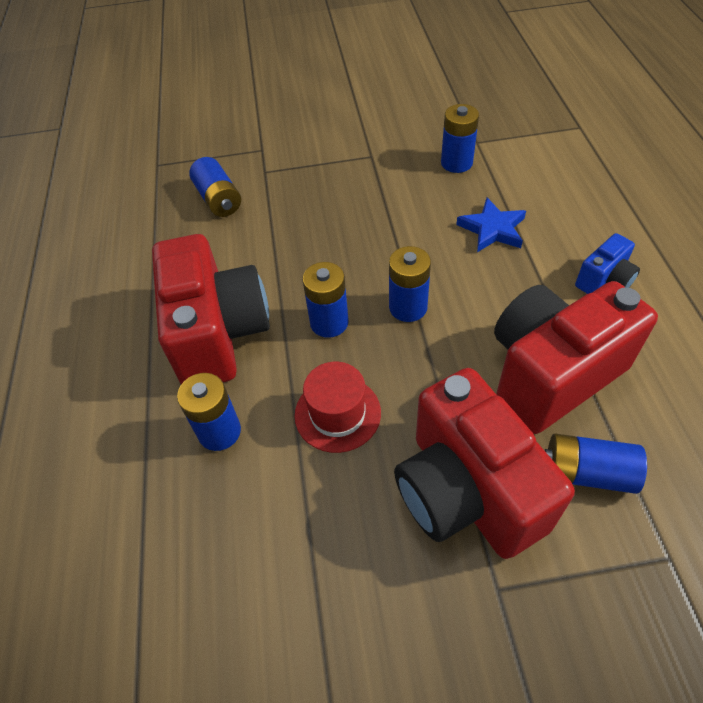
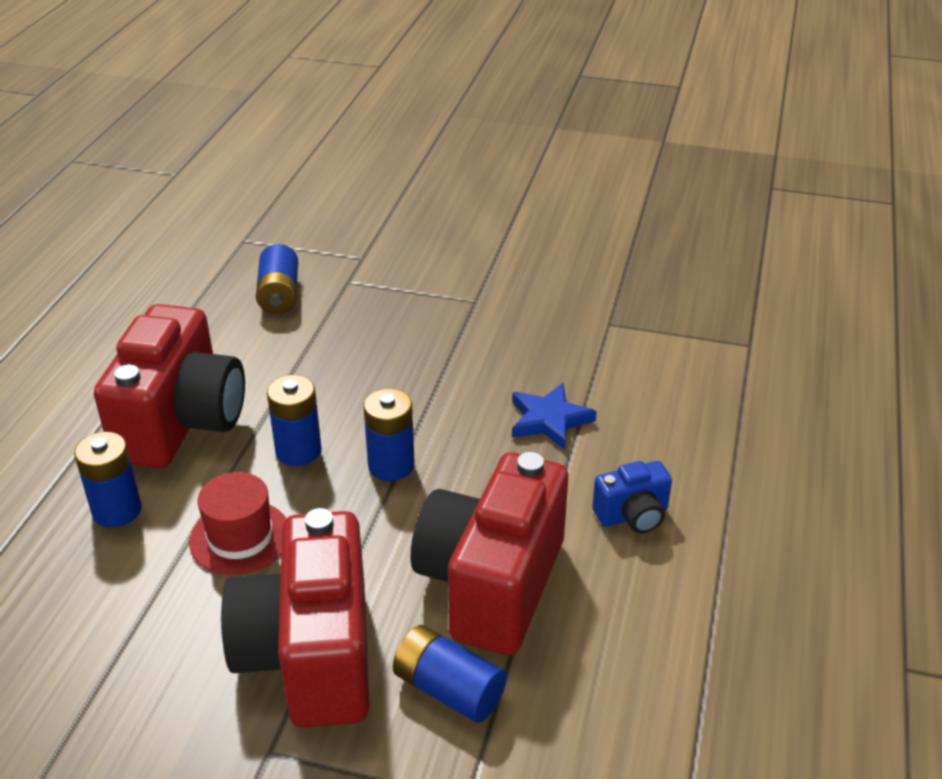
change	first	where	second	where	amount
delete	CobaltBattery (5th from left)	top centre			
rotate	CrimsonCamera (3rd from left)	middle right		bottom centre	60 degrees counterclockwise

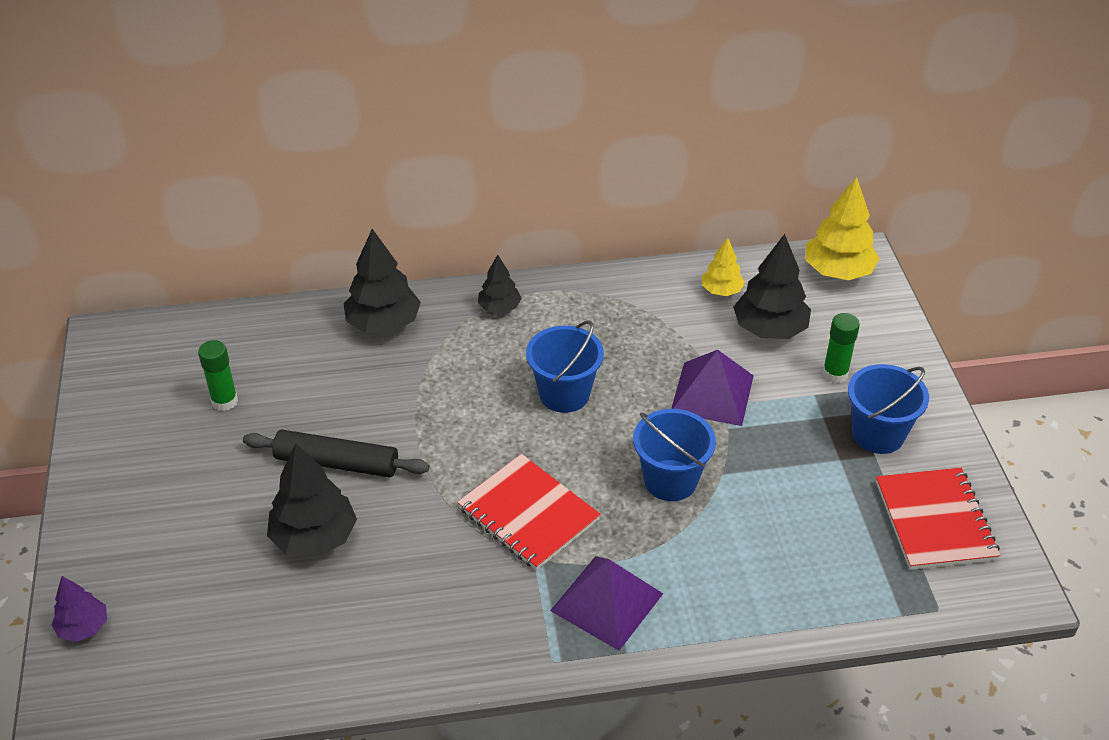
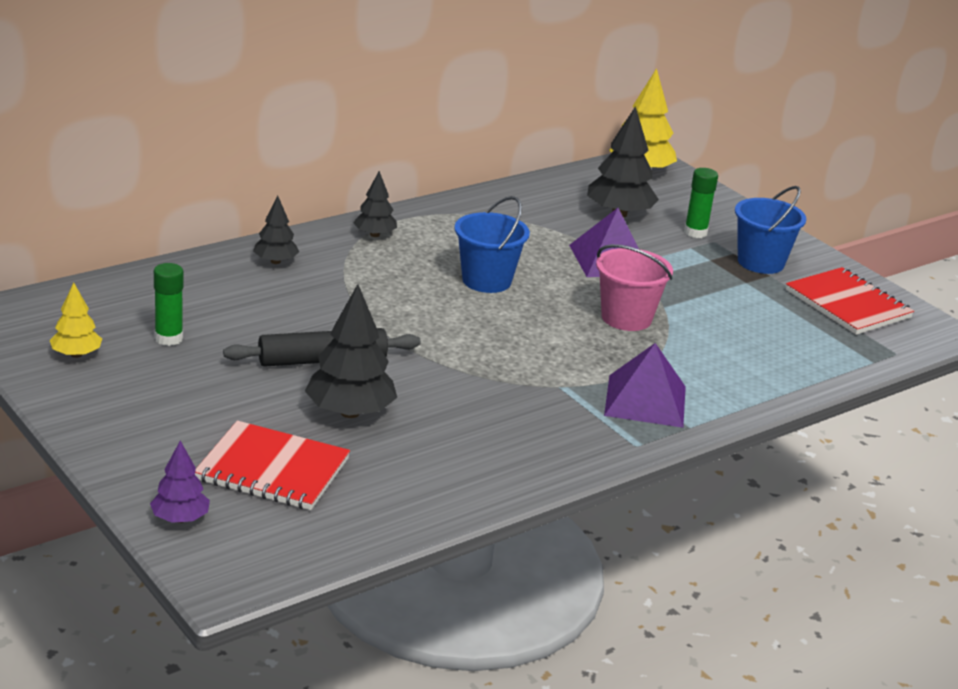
change	first	where	second	where	amount
move	CrimsonNotepad (1st from left)	bottom centre		bottom left	
move	GoldenTree (1st from left)	centre		middle left	
recolor	CobaltSandBucket (2nd from left)	centre	PinkSandBucket	centre	
resize	EbonyTree (2nd from left in the first image)	centre	EbonyTree (1st from left)	middle left	x0.58

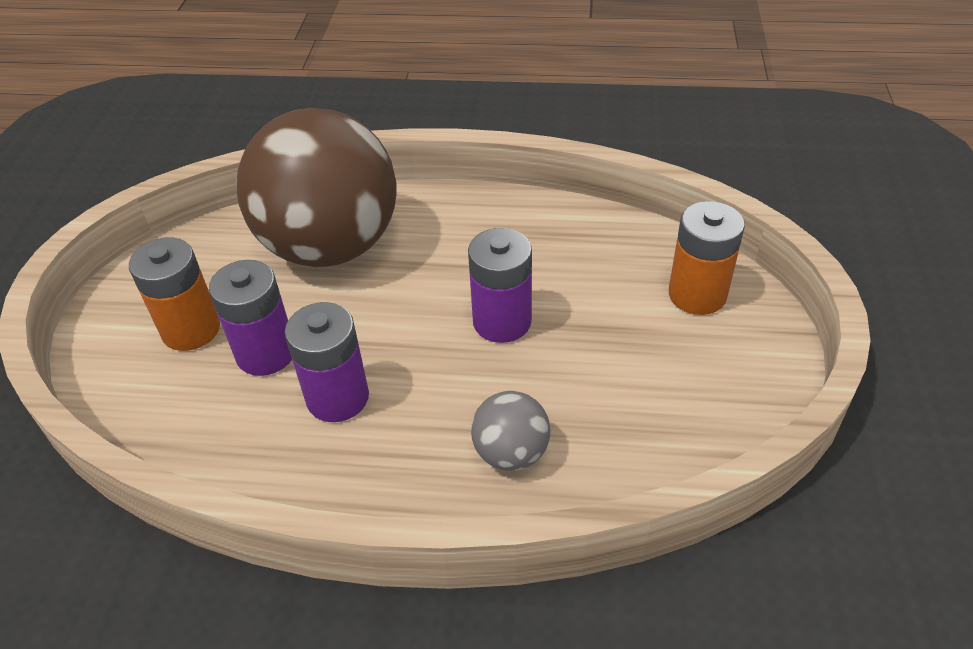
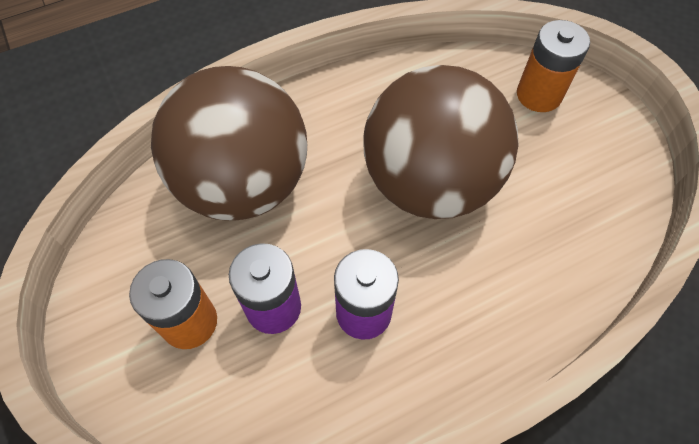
change	first	where	second	where	amount
delete	GraySphere	centre			
replace	VioletBattery (3rd from left)	centre	DarkBrownSphere (2nd from left)	top centre	

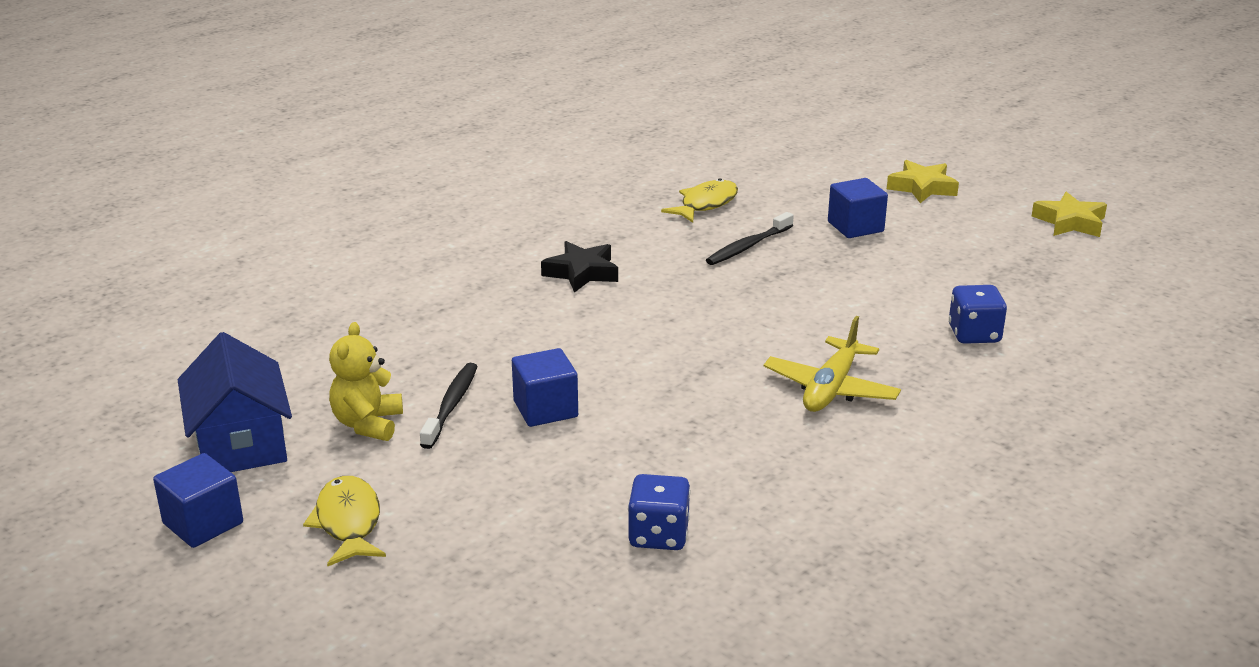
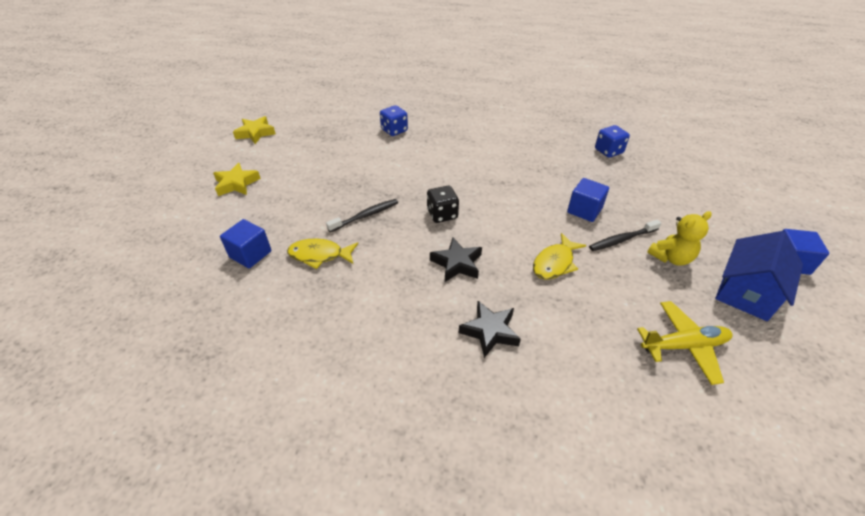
change	first	where	second	where	amount
insert			EbonyGameDie	centre	
insert			EbonyStar (2nd from left)	centre	
move	GoldenFishFigure (1st from left in the first image)	bottom left	GoldenFishFigure (2nd from left)	centre	
move	GoldenToyPlane	centre		middle right	
move	CobaltSolidCube (3rd from left in the first image)	top right	CobaltSolidCube (1st from left)	middle left	
rotate	EbonyDentalBrush (2nd from left in the first image)	centre	EbonyDentalBrush (1st from left)	centre	45 degrees counterclockwise

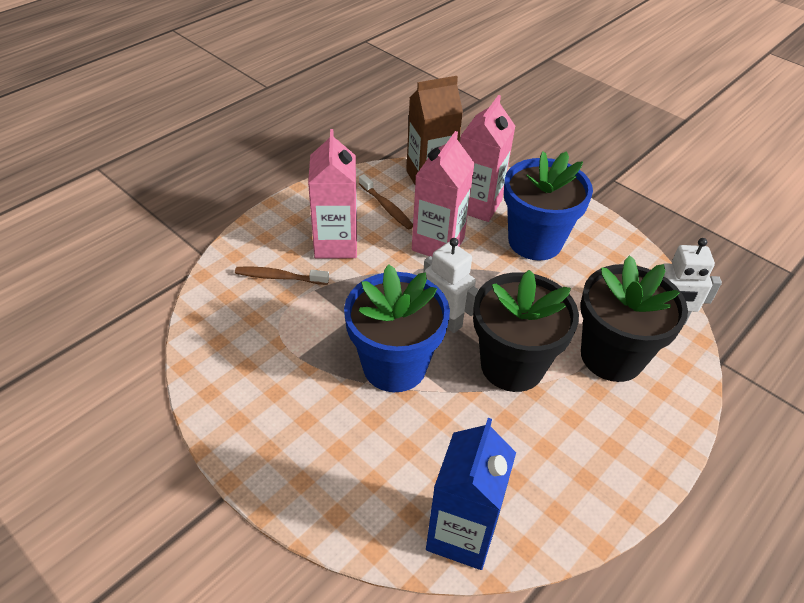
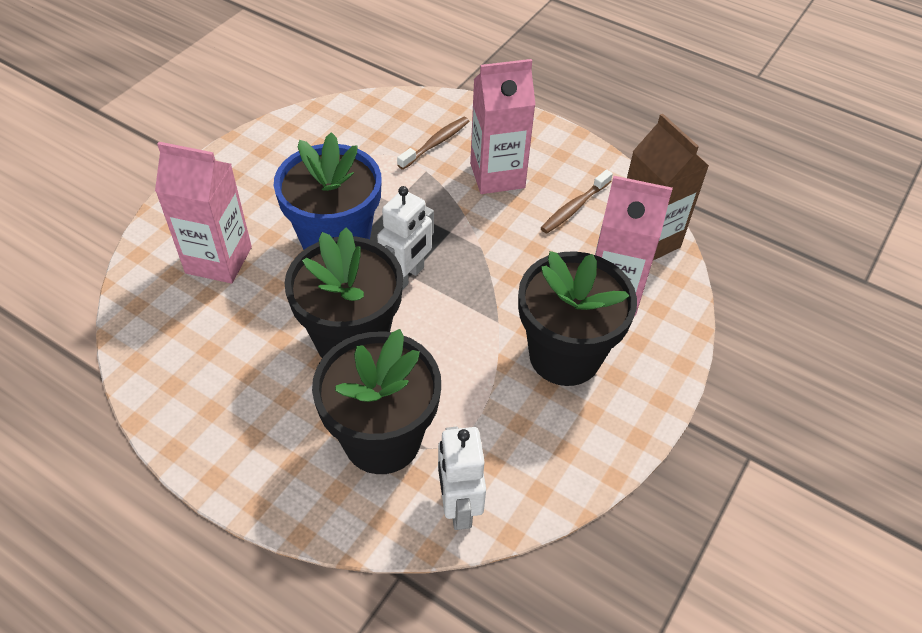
change	first	where	second	where	amount
delete	CobaltJuiceCarton	bottom centre			
move	PinkJuiceCarton (2nd from left in the first image)	top centre	PinkJuiceCarton (1st from left)	middle left	
recolor	CobaltPottedPlant (2nd from left)	middle right	EbonyPottedPlant (3rd from left)	centre	
rotate	DarkBrownDentalBrush (1st from left)	centre		top centre	45 degrees clockwise

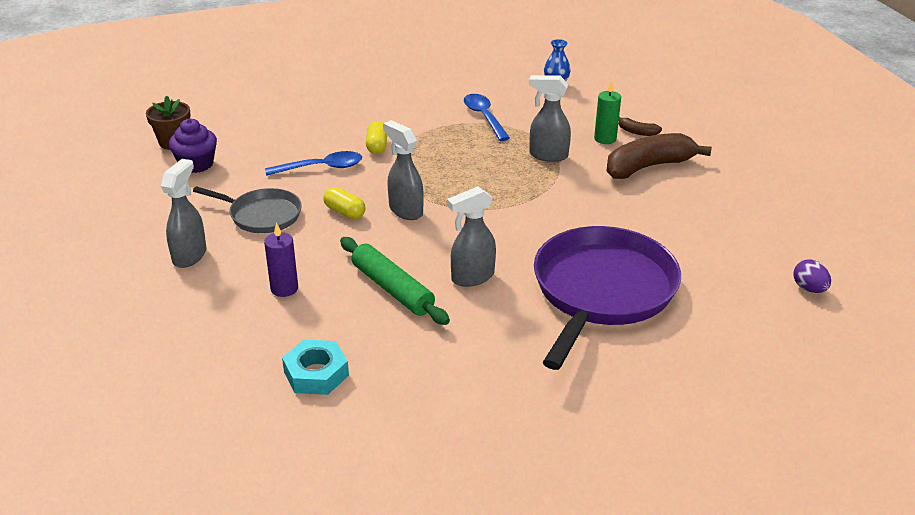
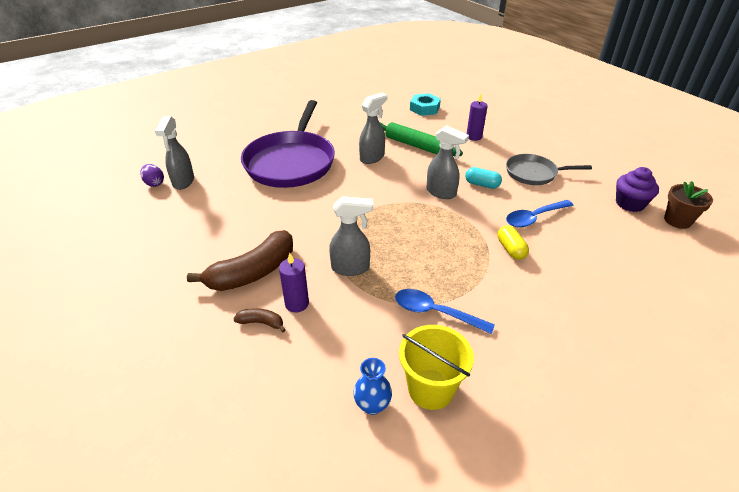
change	first	where	second	where	amount
insert			GoldenSandBucket	bottom centre	
move	GraySprayer (1st from left)	middle left		top left	
recolor	GoldenCapsule (1st from left)	centre	AquaCapsule	centre	
recolor	EmeraldPillarCandle	top centre	VioletPillarCandle (1st from left)	centre	
rotate	CobaltSpoon (2nd from left in the first image)	top centre	CobaltSpoon (1st from left)	centre	150 degrees clockwise

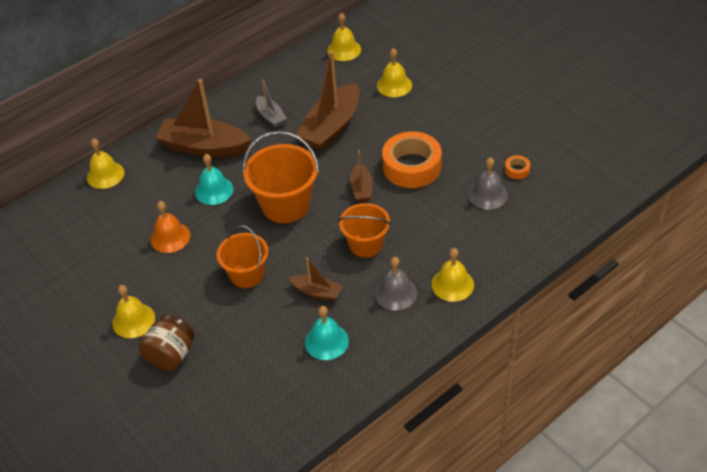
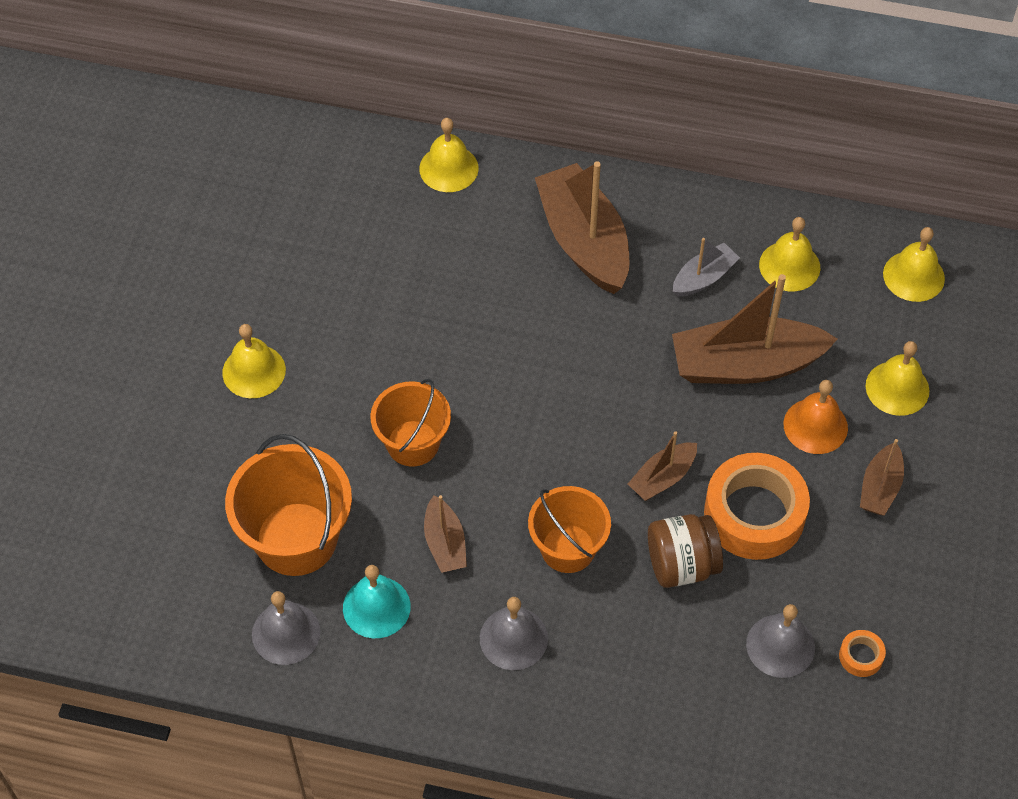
change	first	where	second	where	amount
delete	AquaHandBell (1st from left)	middle left			
insert			GrayHandBell (1st from left)	bottom left	
insert			DarkBrownToyBoat (5th from left)	middle right	
move	DarkBrownJar	bottom left		bottom right	
move	BrightOrangeHandBell	middle left		middle right	
move	BrightOrangeSandBucket (2nd from left in the first image)	centre	BrightOrangeSandBucket (1st from left)	middle left	
move	GoldenHandBell (5th from left in the first image)	centre	GoldenHandBell (3rd from left)	top right	
rotate	GrayToyBoat	top centre		middle right	150 degrees counterclockwise

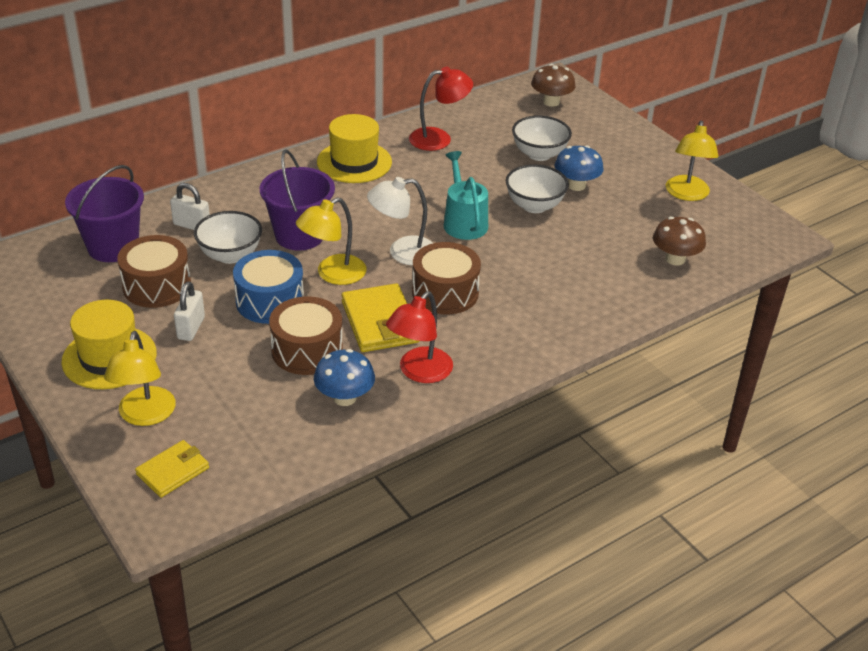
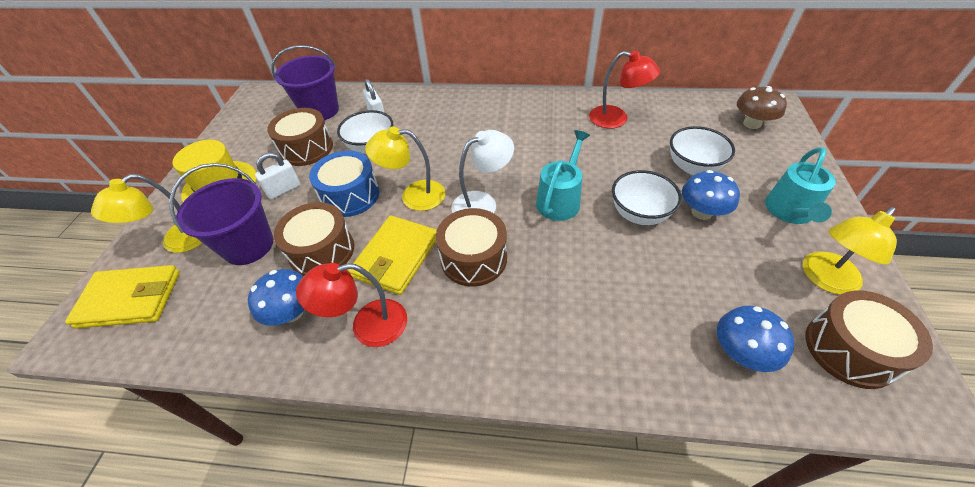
change	first	where	second	where	amount
delete	GoldenTallHat (2nd from left)	top centre			
insert			AquaWateringPot (2nd from left)	middle right	
insert			DarkBrownToyDrum (4th from left)	bottom right	
move	VioletSandBucket (2nd from left in the first image)	top centre	VioletSandBucket (1st from left)	middle left	
recolor	DarkBrownMushroom (2nd from left)	middle right	CobaltMushroom (3rd from left)	bottom right	
rotate	WhiteDeskLamp	centre		centre	120 degrees clockwise
resize	GoldenWallet (1st from left)	bottom left		middle left	x1.60

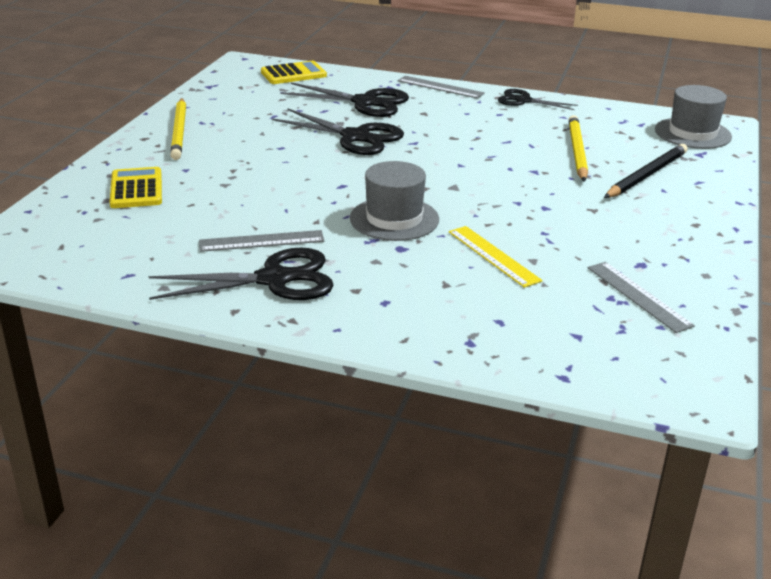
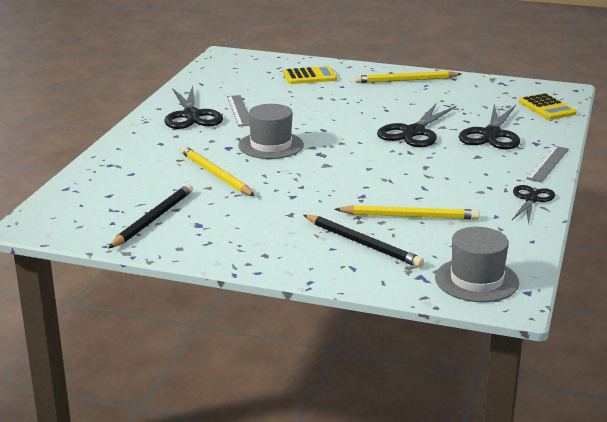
change	first	where	second	where	amount
replace	GoldenMeasuringStick	centre	GoldenLeadPencil (1st from left)	centre	
replace	GrayMeasuringStick (3rd from left)	middle right	EbonyLeadPencil (1st from left)	middle left	

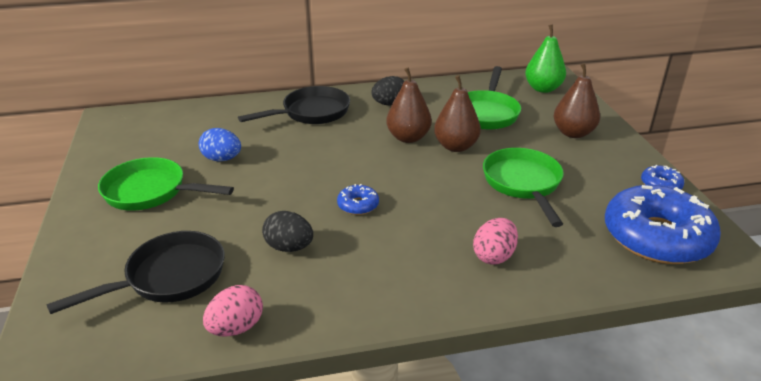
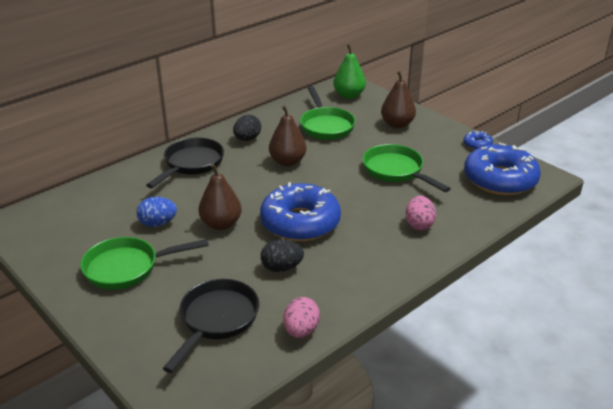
change	first	where	second	where	amount
move	DarkBrownToyPear (2nd from left in the first image)	top centre	DarkBrownToyPear (1st from left)	centre	
resize	CobaltGlazedDonut (1st from left)	centre		centre	x2.37

